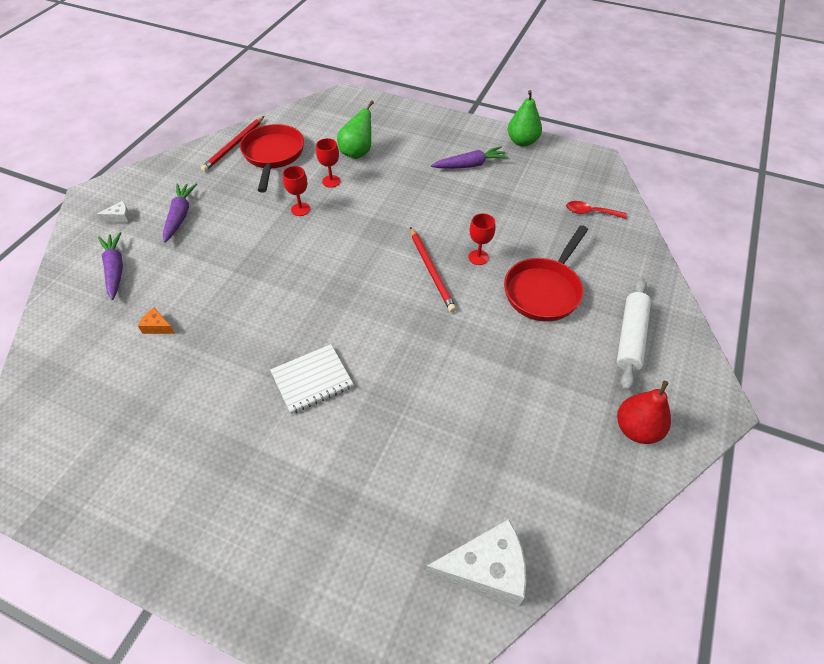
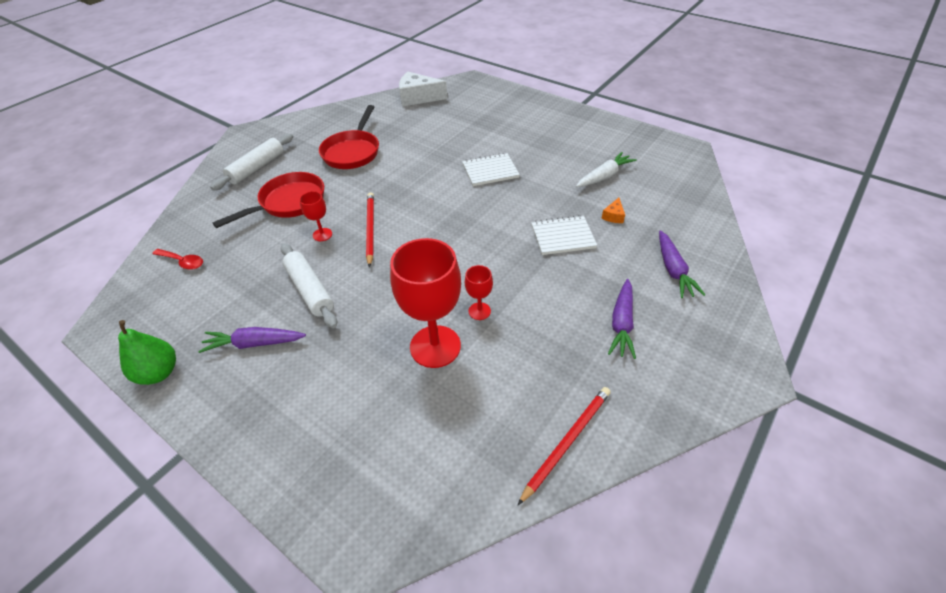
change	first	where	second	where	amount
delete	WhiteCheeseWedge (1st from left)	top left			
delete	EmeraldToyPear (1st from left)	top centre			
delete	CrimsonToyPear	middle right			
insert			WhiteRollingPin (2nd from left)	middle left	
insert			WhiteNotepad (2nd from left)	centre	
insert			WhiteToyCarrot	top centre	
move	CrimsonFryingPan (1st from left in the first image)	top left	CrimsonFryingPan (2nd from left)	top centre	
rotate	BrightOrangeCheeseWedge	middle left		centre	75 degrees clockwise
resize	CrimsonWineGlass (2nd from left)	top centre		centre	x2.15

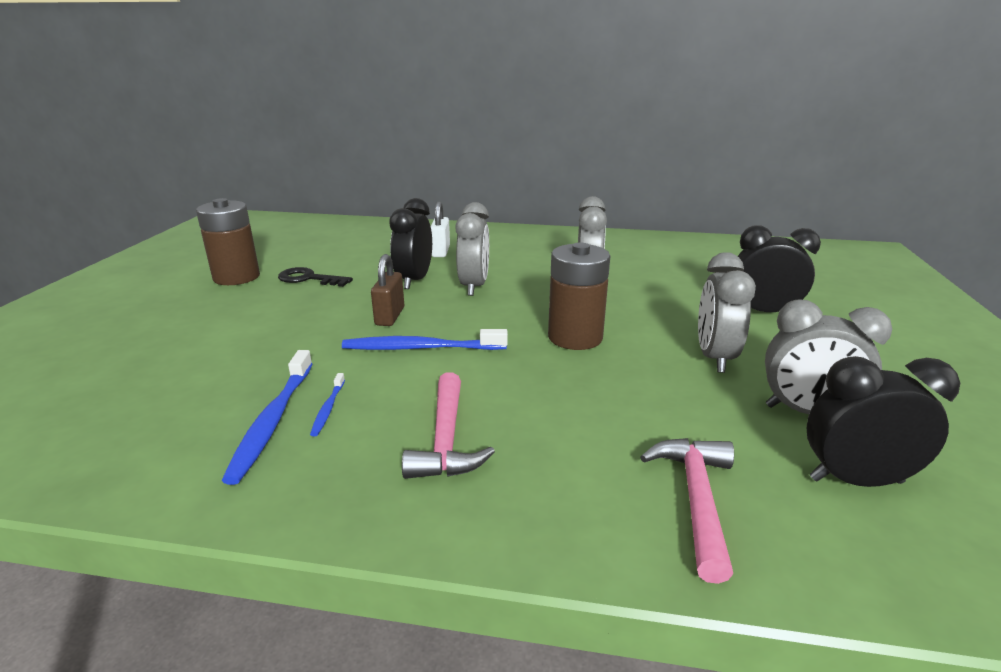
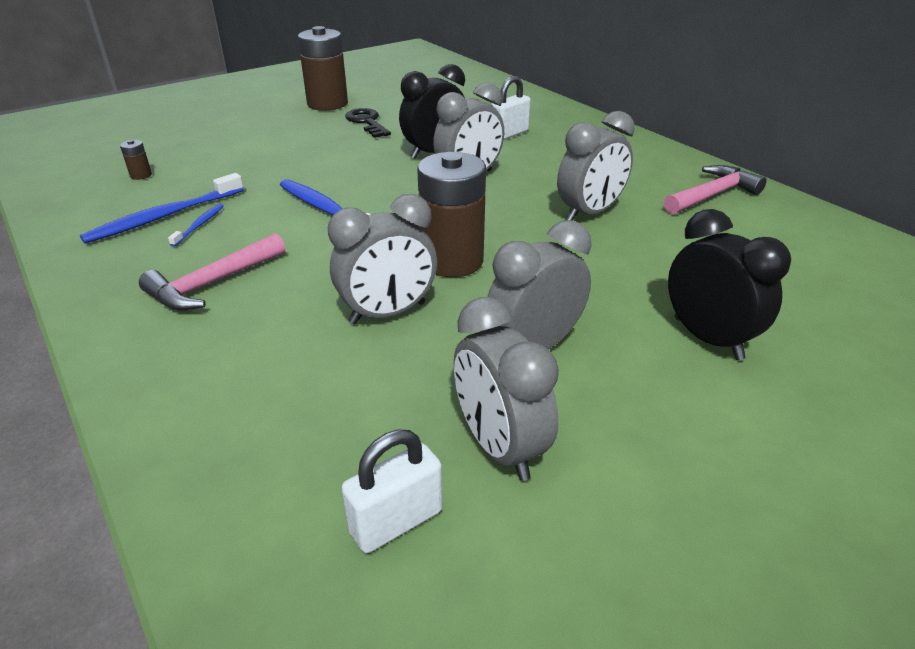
change	first	where	second	where	amount
delete	DarkBrownSmallLock	centre			
insert			DarkBrownBattery (1st from left)	top left	
insert			GrayBedsideClock (1st from left)	centre	
move	PinkCarpenter'sHammer (2nd from left)	bottom right		top right	
replace	EbonyBedsideClock (3rd from left)	middle right	WhiteSmallLock (1st from left)	bottom centre	
rotate	CobaltDentalBrush (2nd from left)	middle left		middle left	150 degrees clockwise

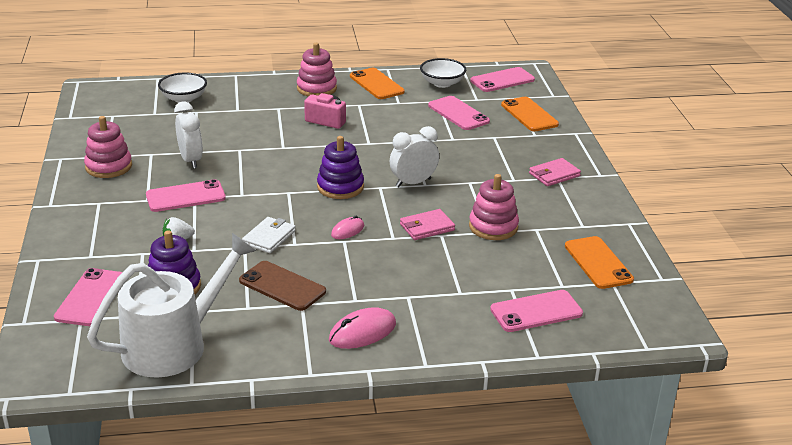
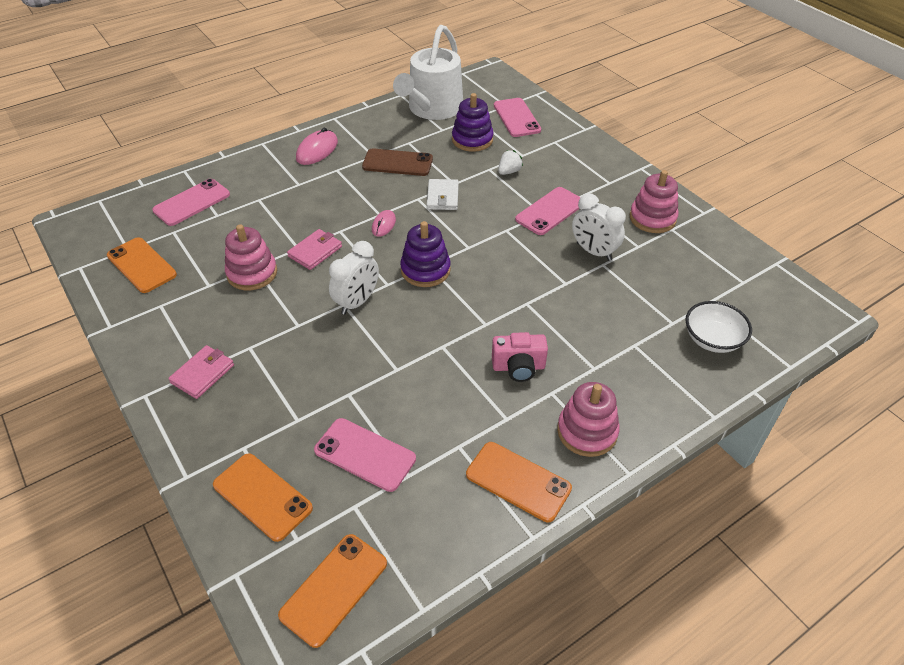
change	first	where	second	where	amount
delete	WhiteServingBowl (2nd from left)	top centre			
recolor	PinkPhone (4th from left)	top centre	BrightOrangePhone (3rd from left)	bottom centre	

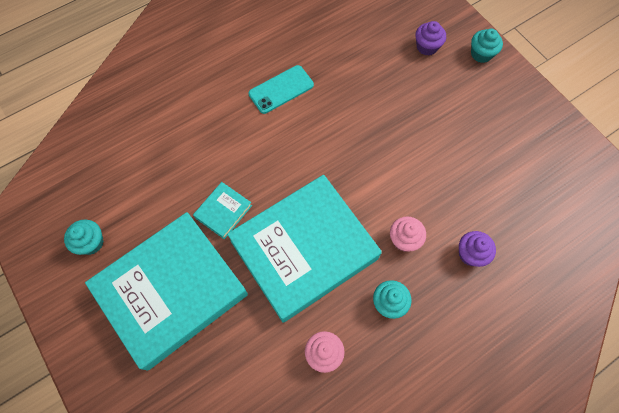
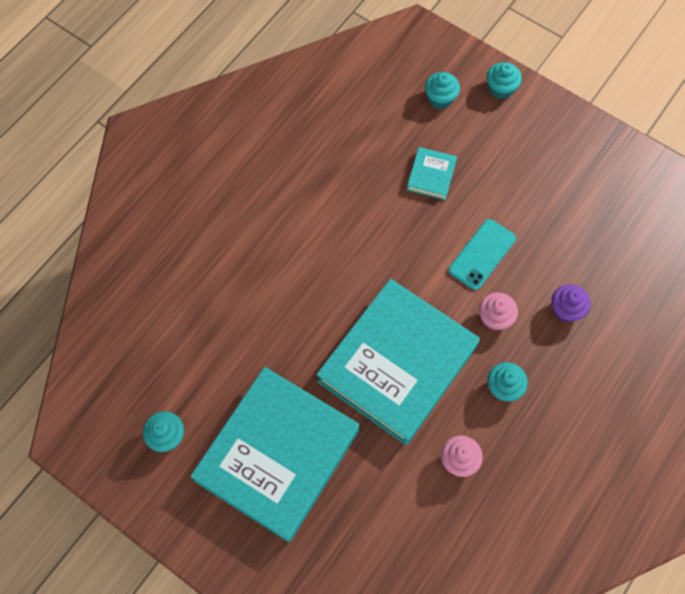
change	first	where	second	where	amount
move	AquaHardback (2nd from left in the first image)	centre	AquaHardback (3rd from left)	top centre	
move	AquaPhone	top centre		middle right	
recolor	VioletMuffin (1st from left)	top right	AquaMuffin (2nd from left)	top centre	

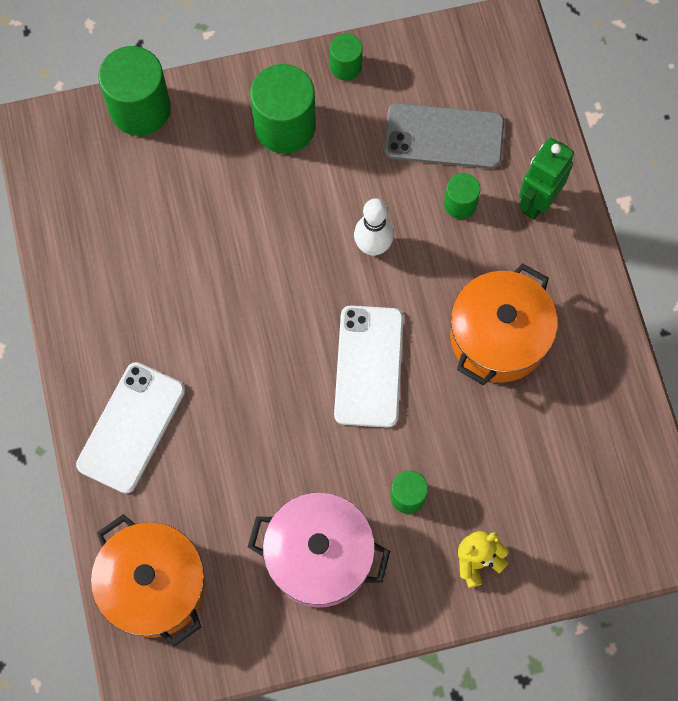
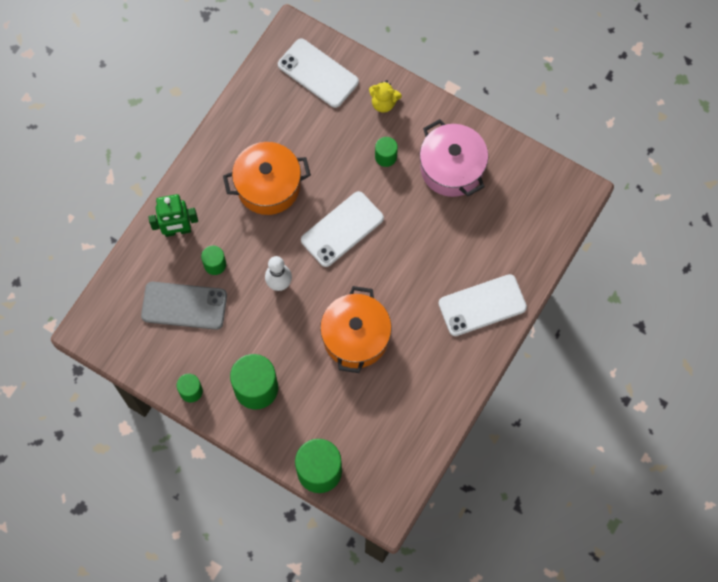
change	first	where	second	where	amount
insert			WhitePhone (1st from left)	top centre	
move	BrightOrangePot (1st from left in the first image)	bottom left	BrightOrangePot (2nd from left)	centre	
rotate	GrayPhone	top centre		middle left	45 degrees counterclockwise

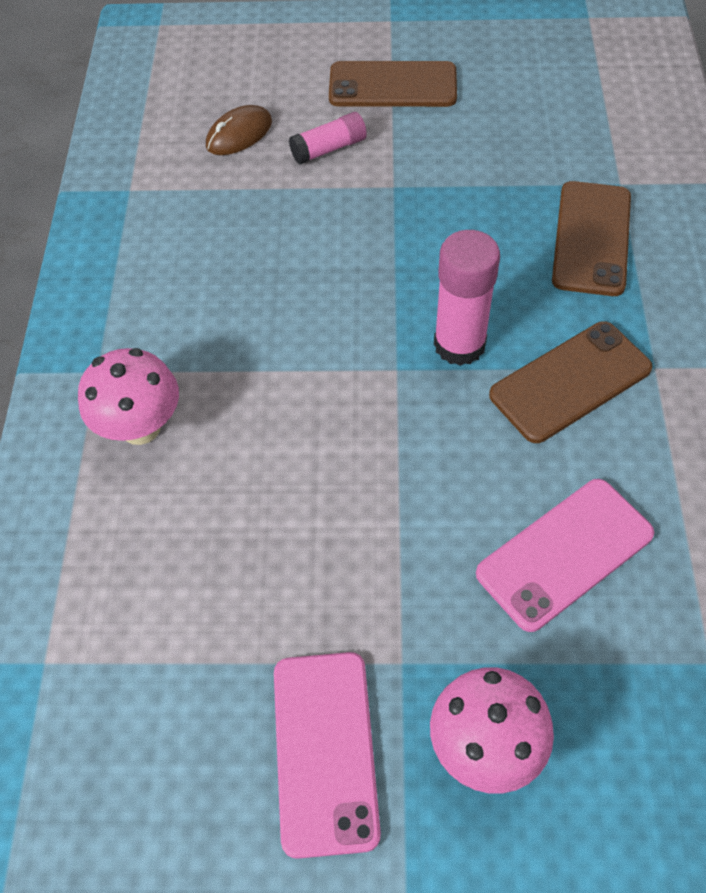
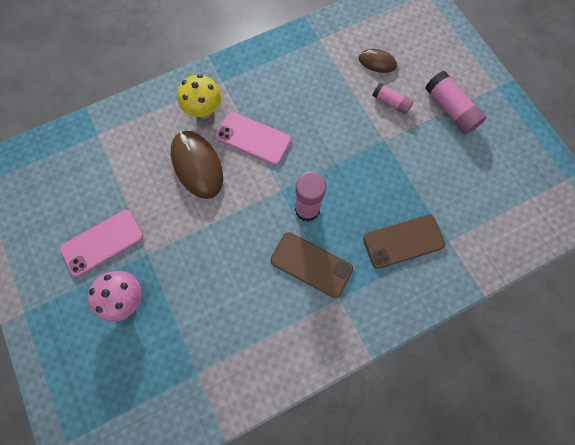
change	first	where	second	where	amount
insert			DarkBrownComputerMouse (1st from left)	centre	
move	PinkPhone (2nd from left)	middle right		top centre	
replace	DarkBrownPhone (1st from left)	top centre	PinkStickOfGlue (3rd from left)	top right	
recolor	PinkMushroom (1st from left)	middle left	GoldenMushroom	top centre	

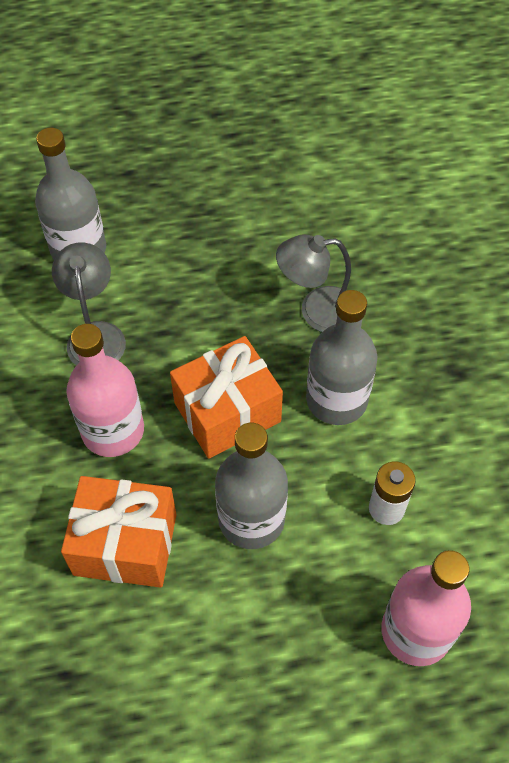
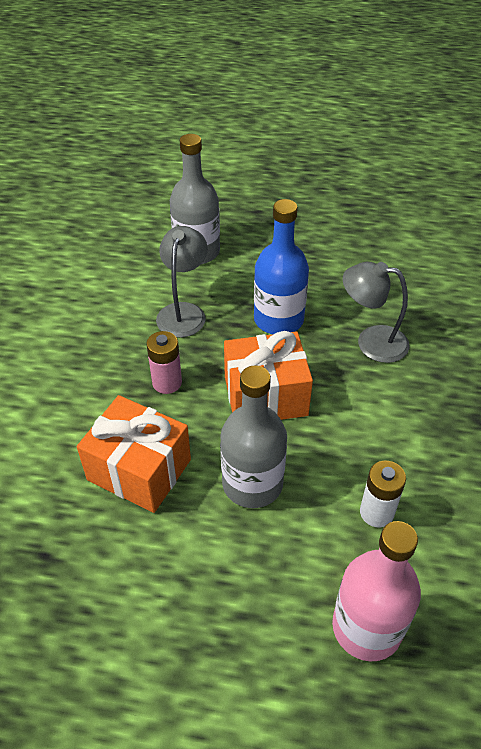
change	first	where	second	where	amount
delete	GrayDrinkBottle (3rd from left)	middle right			
insert			CobaltDrinkBottle	centre	
replace	PinkDrinkBottle (1st from left)	middle left	PinkBattery	centre	

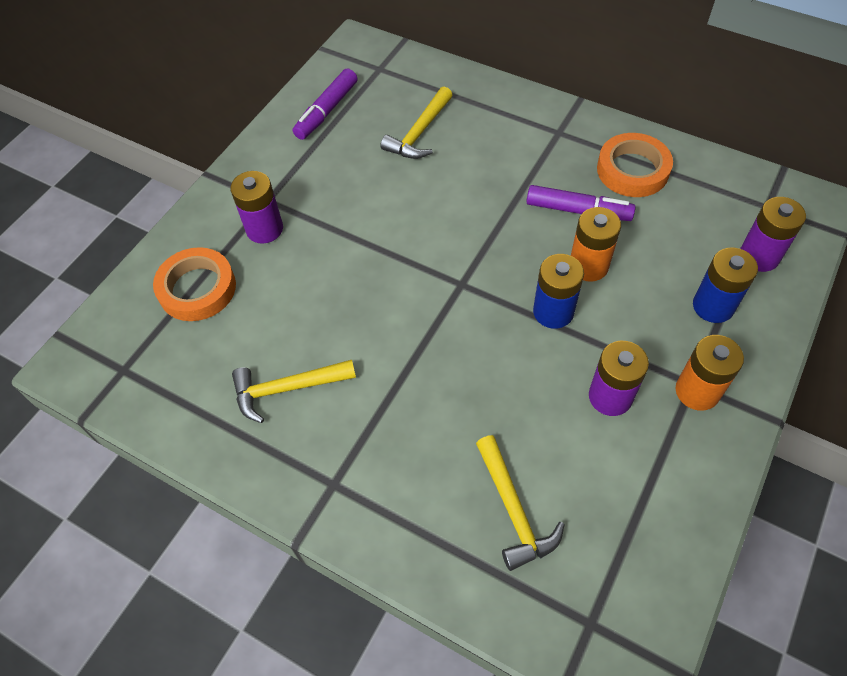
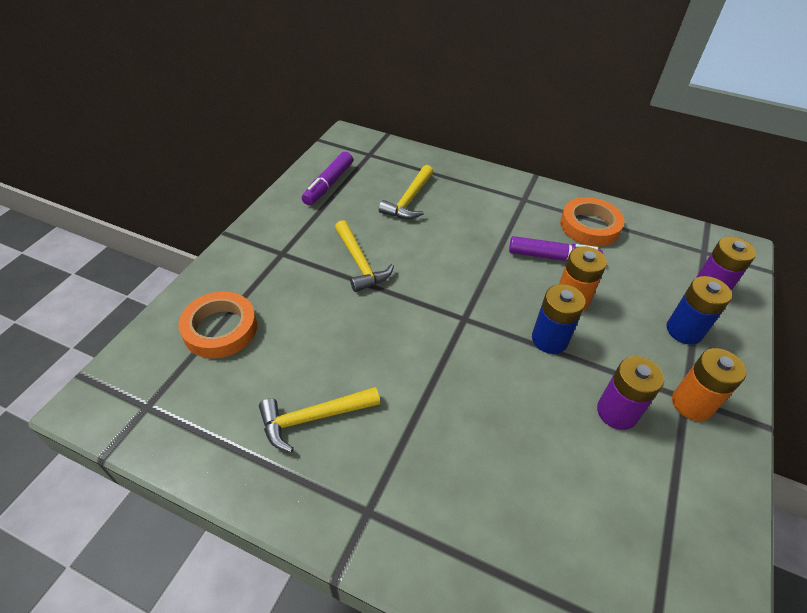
change	first	where	second	where	amount
delete	VioletBattery (1st from left)	top left			
move	GoldenCarpenter'sHammer (3rd from left in the first image)	bottom centre	GoldenCarpenter'sHammer (2nd from left)	centre	

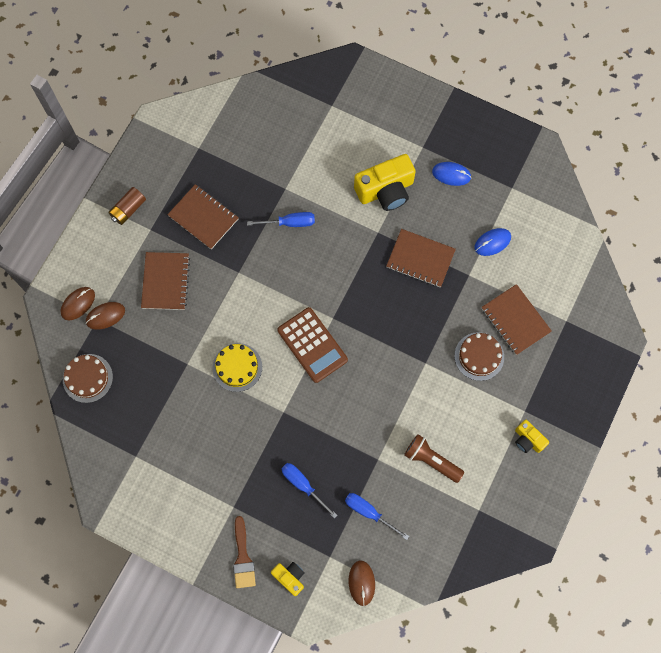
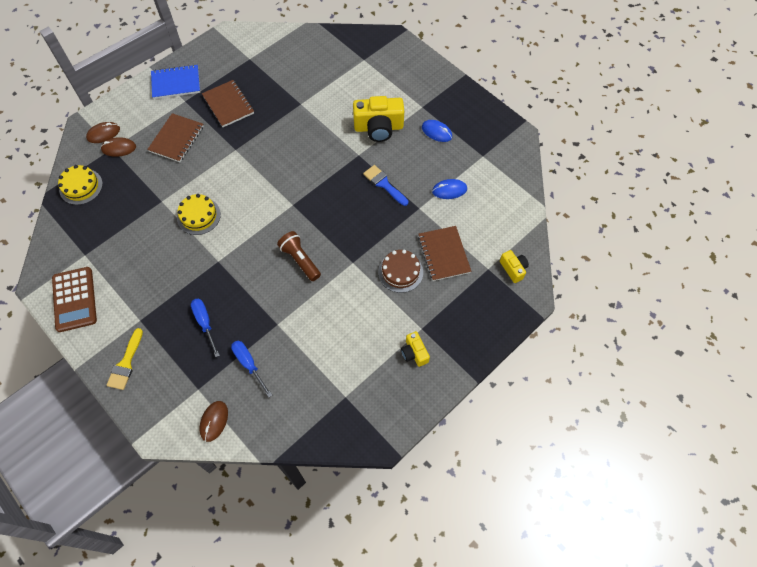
change	first	where	second	where	amount
delete	CobaltHandScrewdriver (1st from left)	centre			
move	GoldenCamera (1st from left in the first image)	bottom centre	GoldenCamera (3rd from left)	middle right	
move	DarkBrownPocketCalculator	centre		middle left	
move	DarkBrownPocketTorch	bottom centre		centre	
replace	DarkBrownBattery	top left	CobaltNotepad	top left	
replace	DarkBrownNotepad (3rd from left)	centre	CobaltPaintBrush	top centre	
recolor	DarkBrownCake (1st from left)	middle left	GoldenCake (1st from left)	top left	
recolor	DarkBrownPaintBrush	bottom centre	GoldenPaintBrush	middle left	

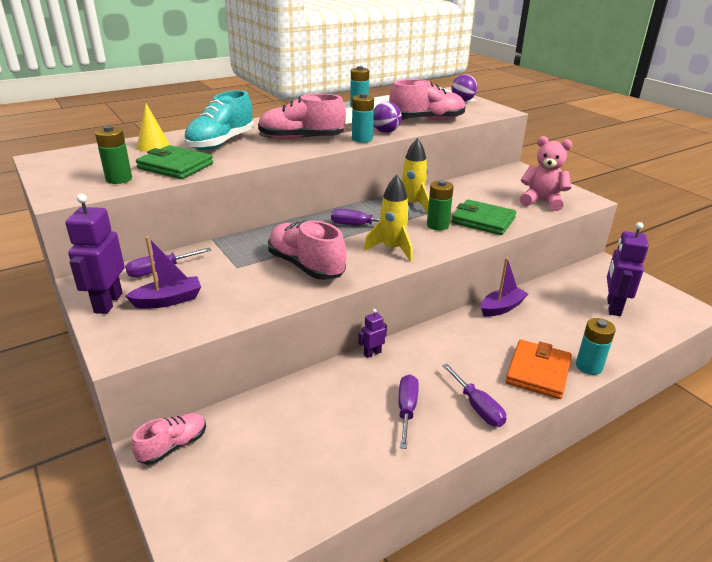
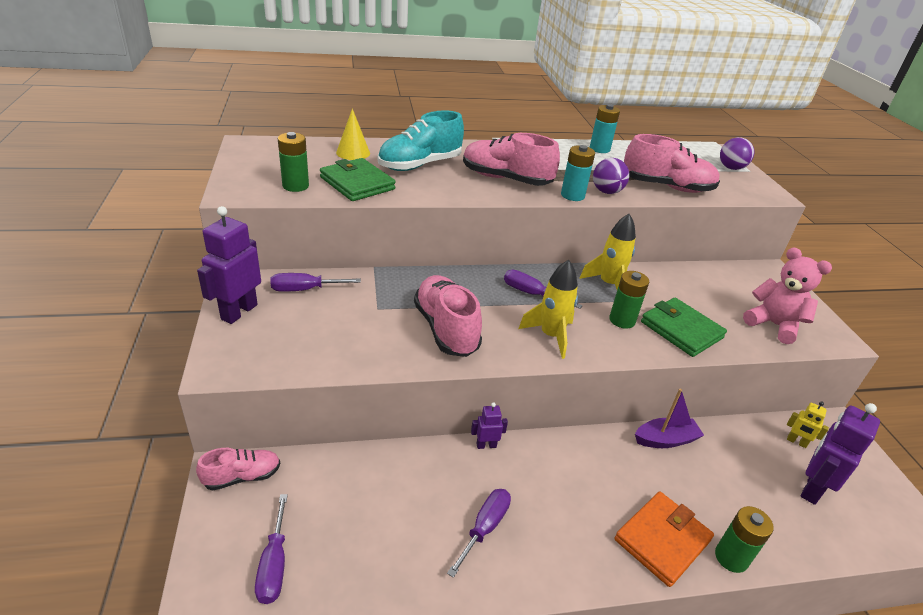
change	first	where	second	where	amount
delete	VioletToyBoat (1st from left)	middle left			
insert			GoldenRobot	bottom right	
move	VioletHandScrewdriver (4th from left in the first image)	bottom centre	VioletHandScrewdriver (1st from left)	bottom left	
recolor	AquaBattery (3rd from left)	middle right	EmeraldBattery (3rd from left)	bottom right	

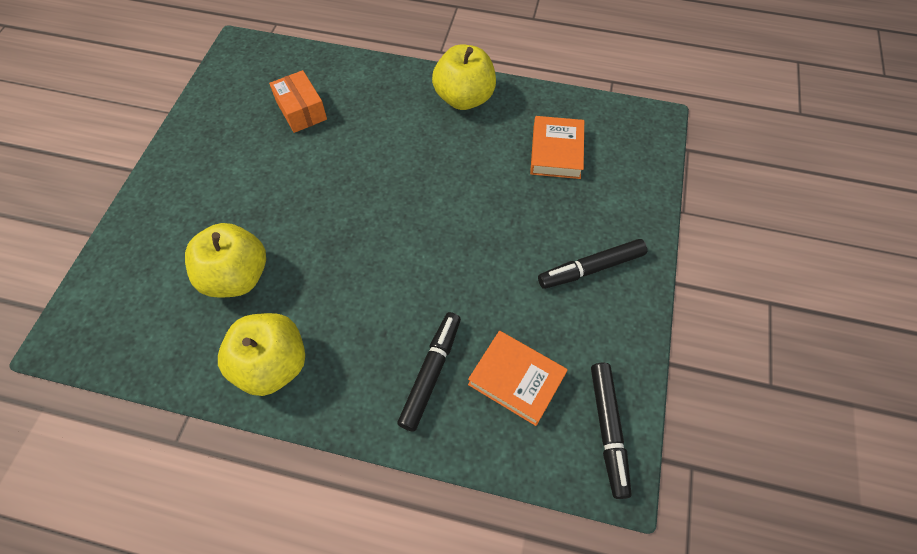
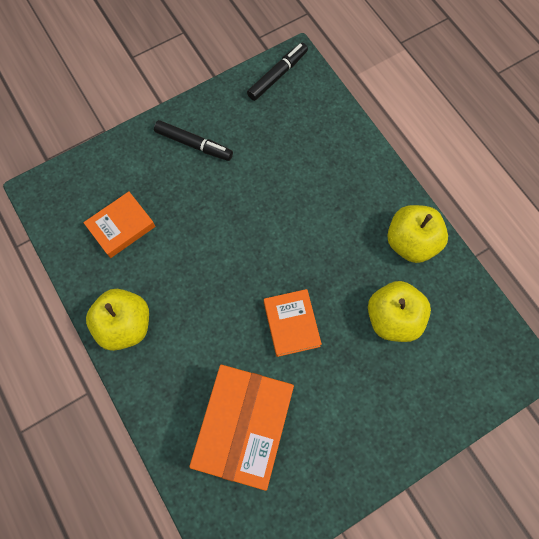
change	first	where	second	where	amount
delete	EbonyFeltPen (1st from left)	bottom centre			
move	BrightOrangeHardback (1st from left in the first image)	bottom centre	BrightOrangeHardback (2nd from left)	centre	
resize	BrightOrangePackage	top left		bottom centre	x2.02

